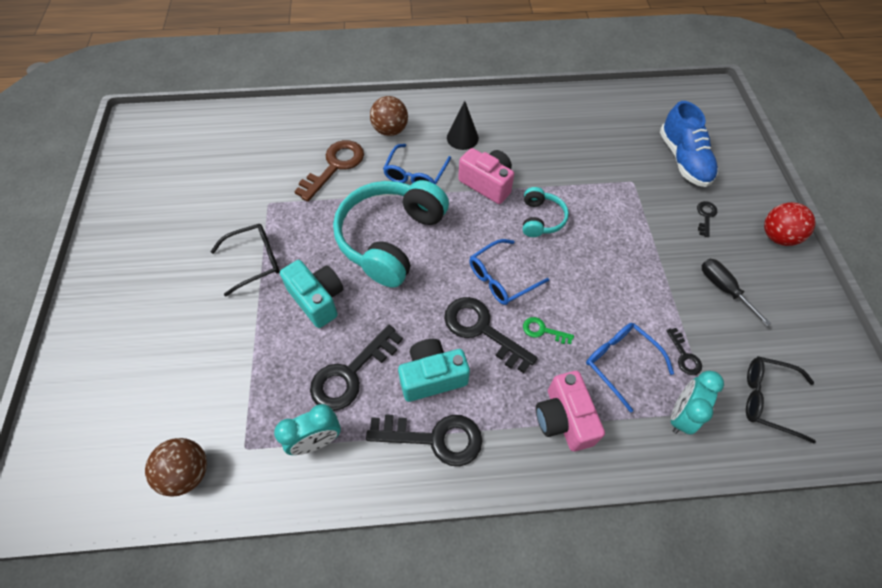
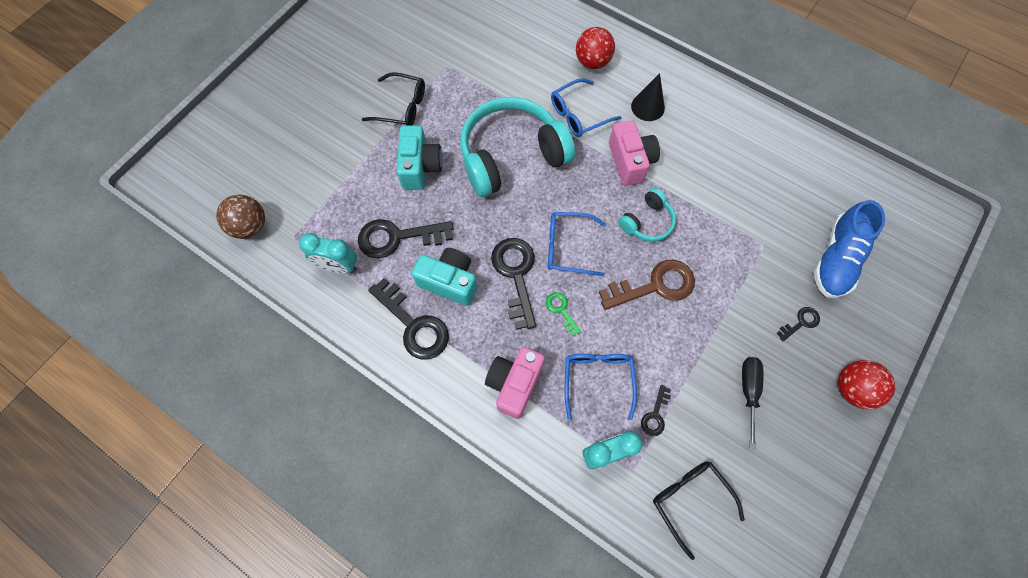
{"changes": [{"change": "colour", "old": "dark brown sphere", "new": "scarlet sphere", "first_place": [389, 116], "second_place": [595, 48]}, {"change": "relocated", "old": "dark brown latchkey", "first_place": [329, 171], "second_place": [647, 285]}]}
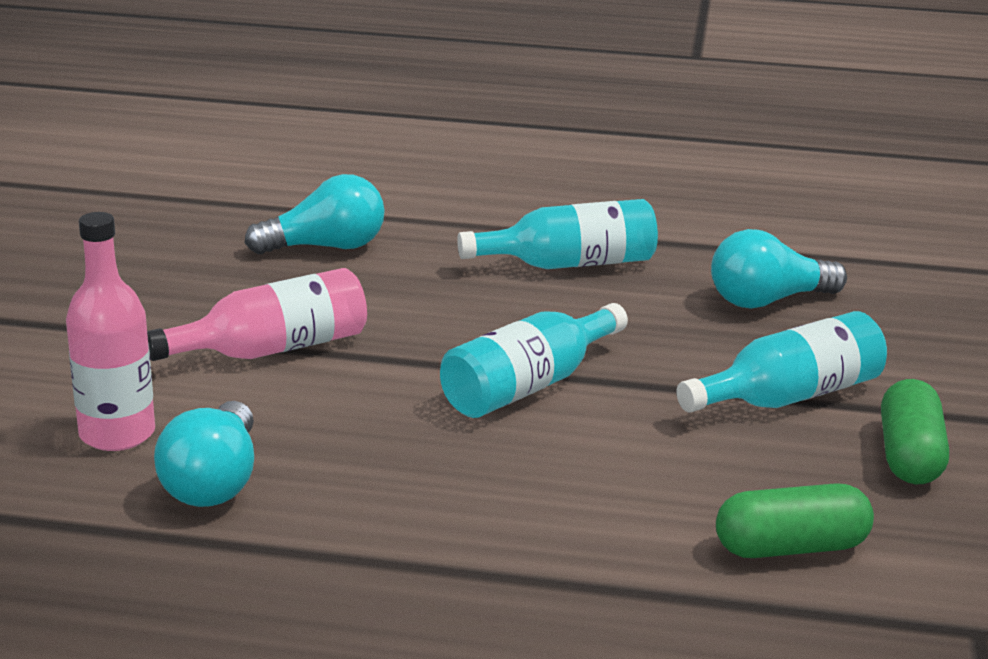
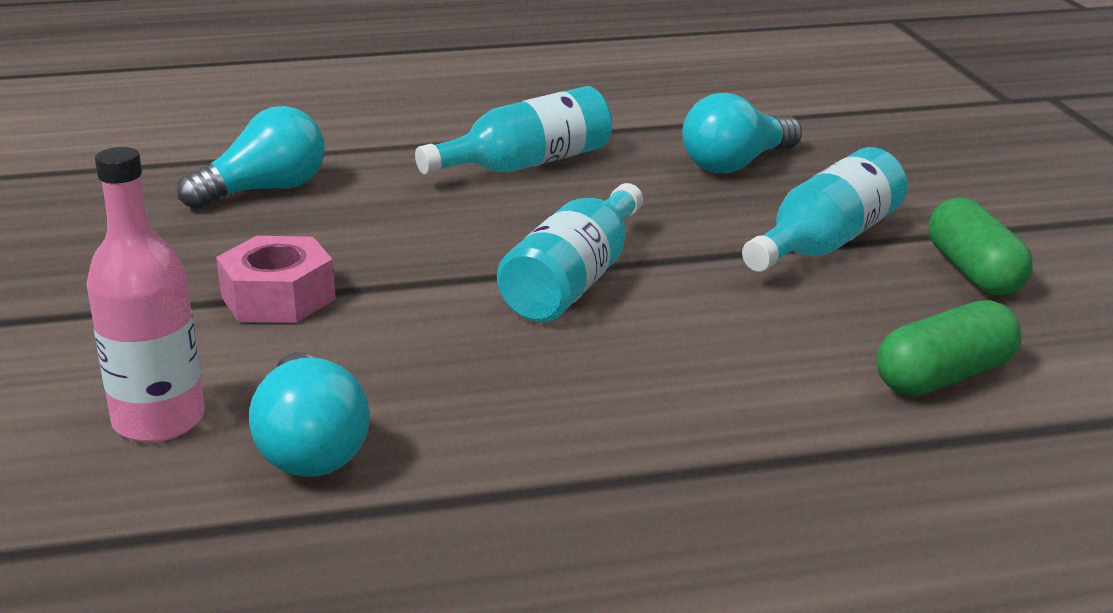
{"changes": [{"change": "exchanged", "old": "rose-pink drink bottle", "new": "rose-pink hex nut", "first_place": [257, 314], "second_place": [276, 279]}]}
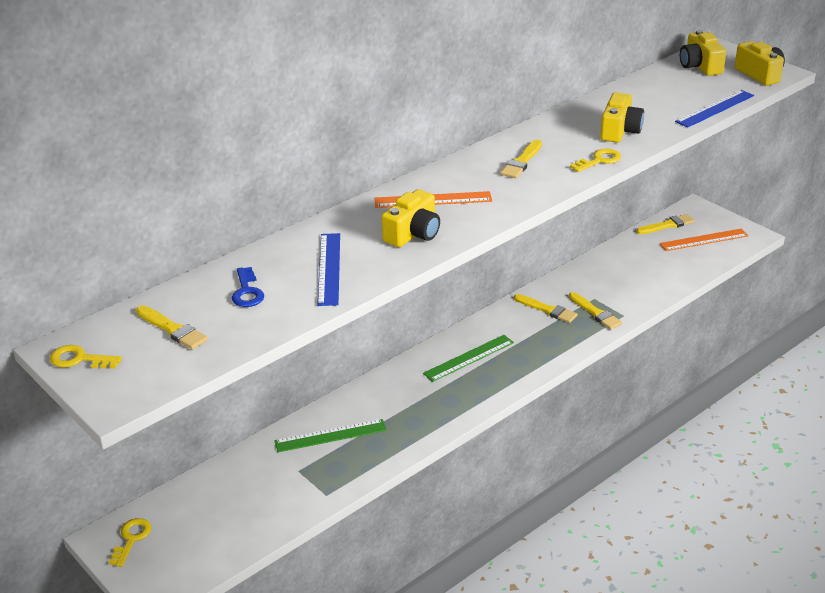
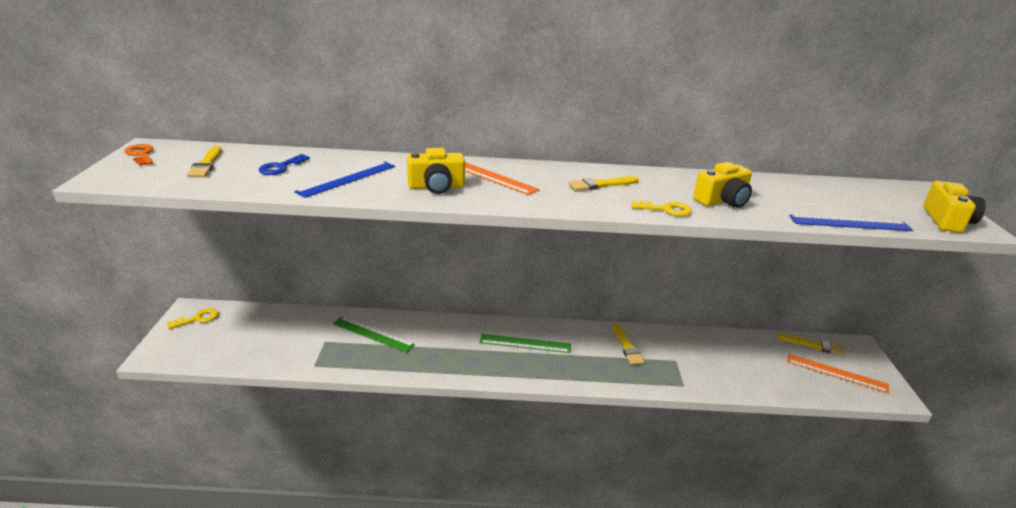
{"changes": [{"change": "missing", "old": "yellow photo camera", "first_place": [703, 53]}, {"change": "missing", "old": "yellow paintbrush", "first_place": [595, 311]}, {"change": "colour", "old": "yellow latchkey", "new": "orange-coloured latchkey", "first_place": [86, 357], "second_place": [138, 155]}]}
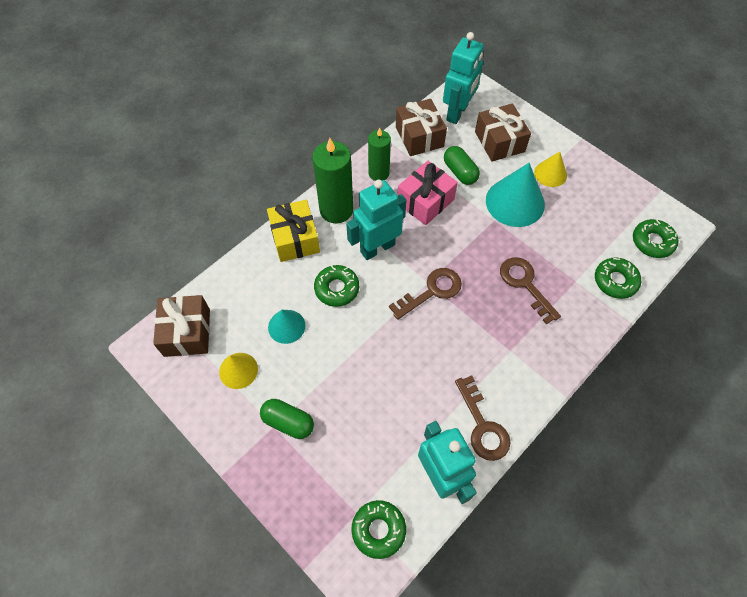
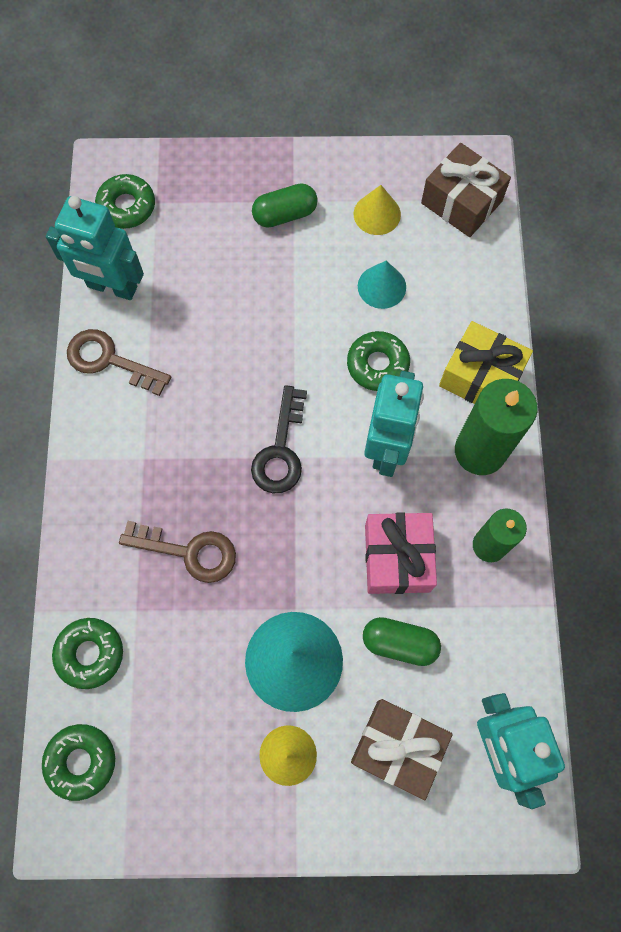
{"changes": [{"change": "missing", "old": "dark brown present", "first_place": [421, 127]}, {"change": "colour", "old": "dark brown latchkey", "new": "black latchkey", "first_place": [425, 294], "second_place": [279, 439]}]}
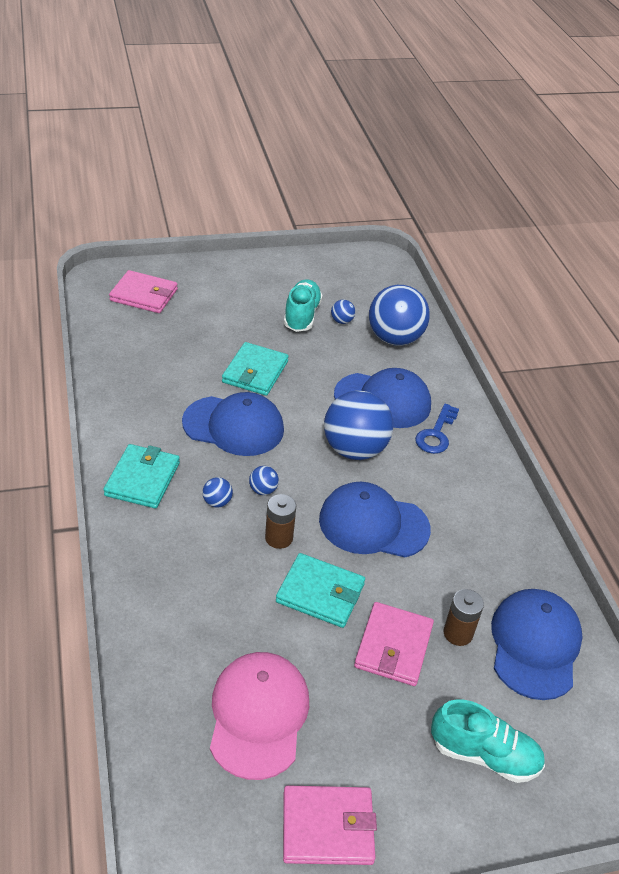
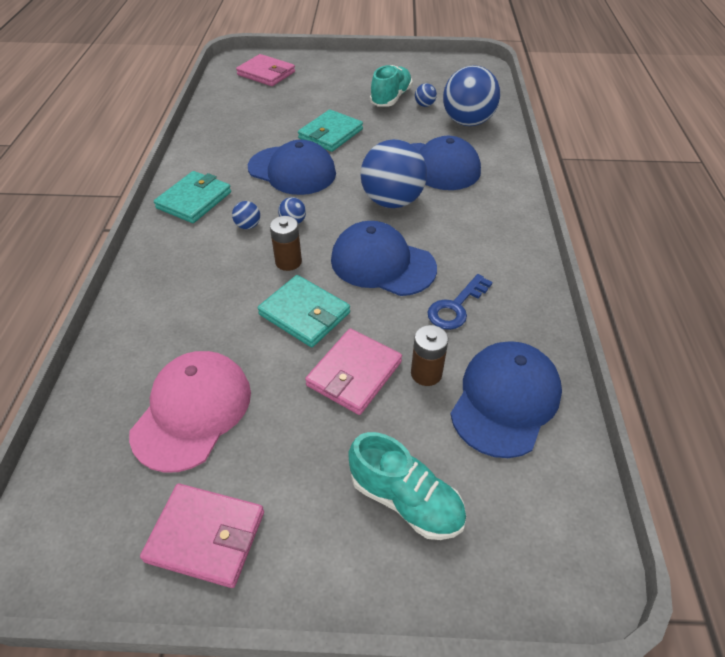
{"changes": [{"change": "relocated", "old": "blue latchkey", "first_place": [437, 429], "second_place": [460, 302]}]}
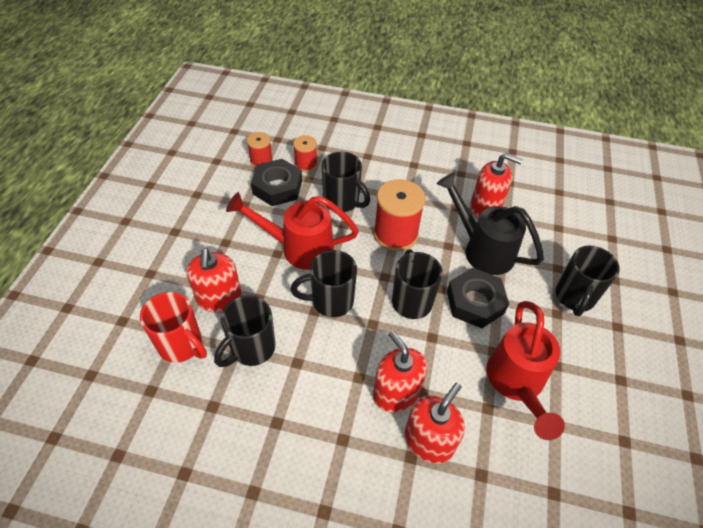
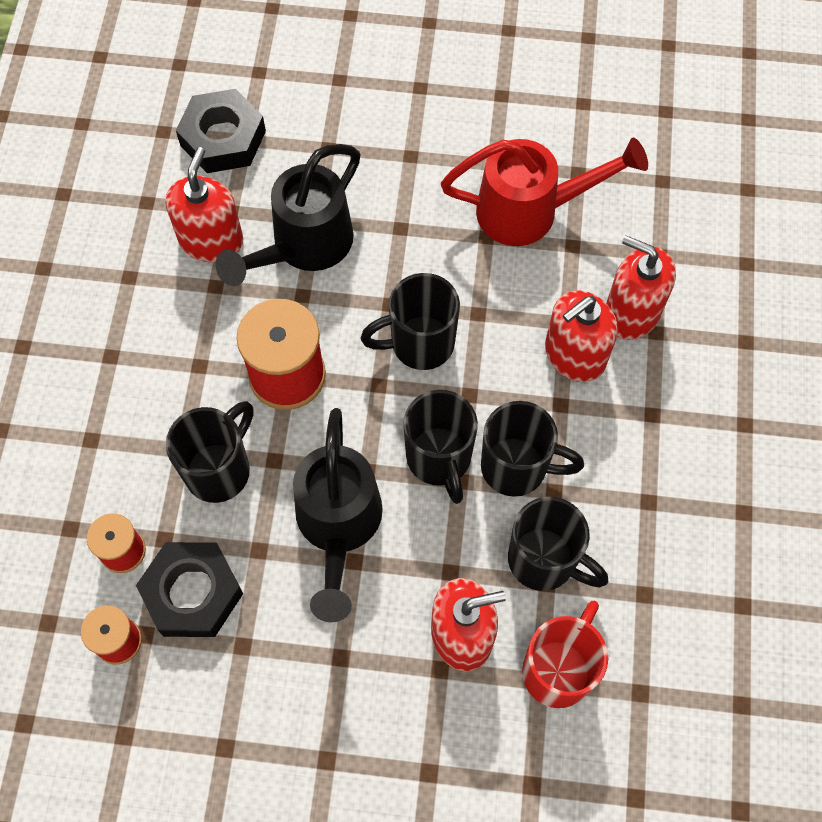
{"changes": [{"change": "colour", "old": "scarlet watering pot", "new": "black watering pot", "first_place": [292, 231], "second_place": [338, 515]}, {"change": "relocated", "old": "black mug", "first_place": [588, 281], "second_place": [532, 449]}, {"change": "relocated", "old": "black hex nut", "first_place": [478, 298], "second_place": [221, 131]}]}
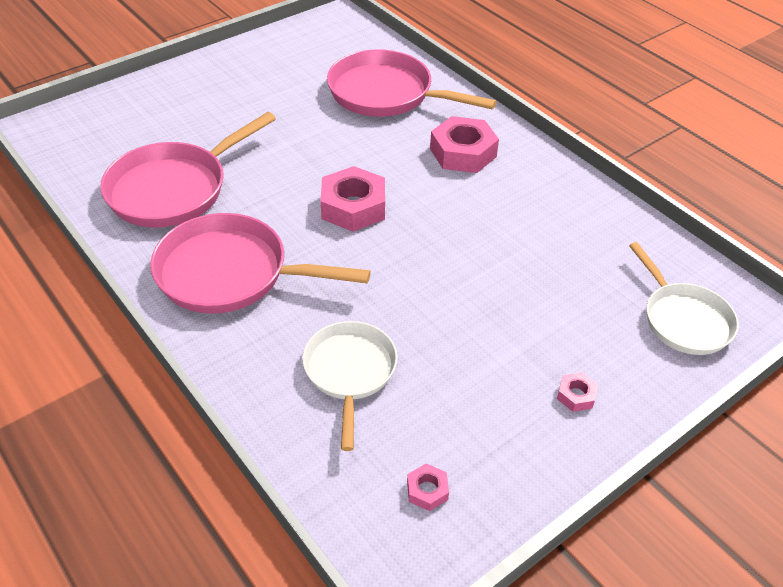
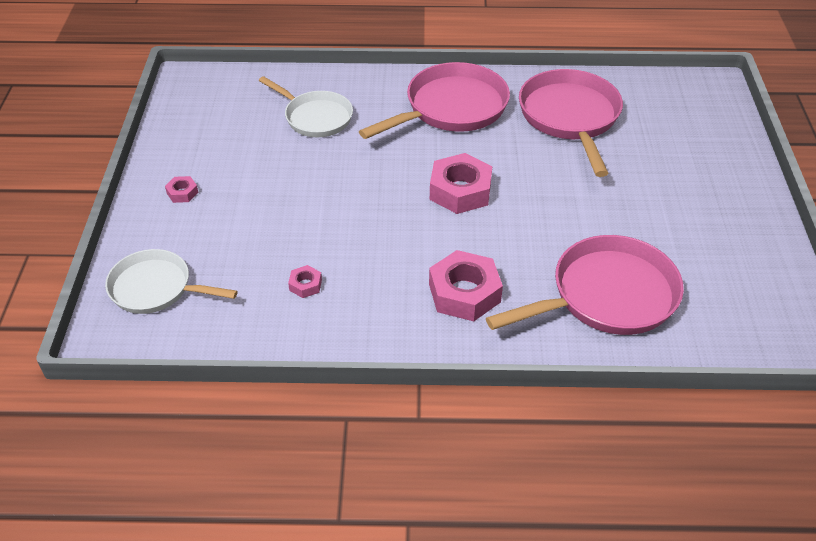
{"changes": [{"change": "relocated", "old": "rose-pink hex nut", "first_place": [428, 487], "second_place": [305, 281]}]}
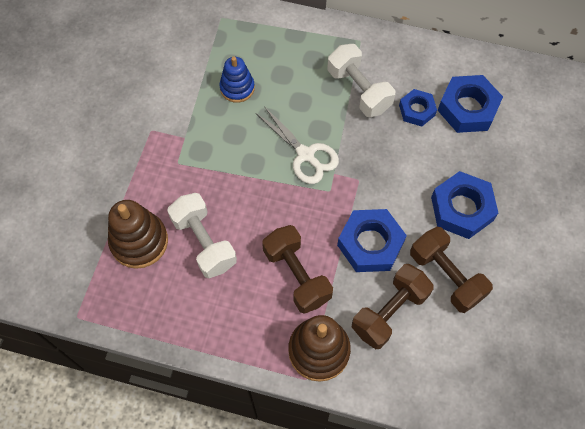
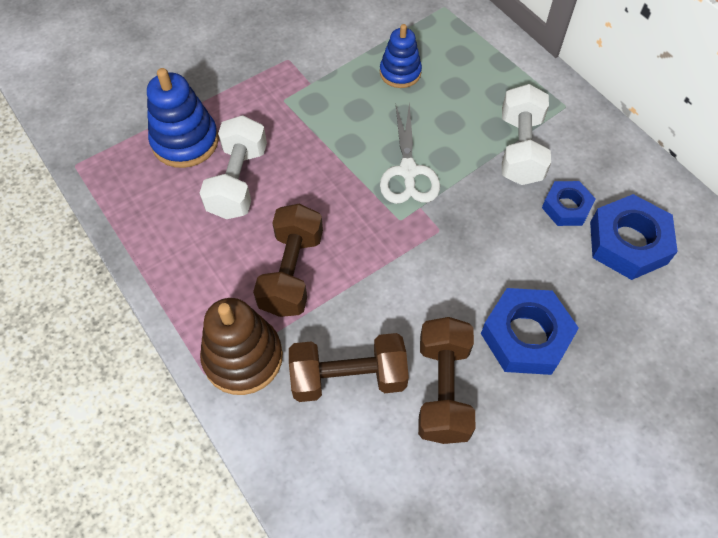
{"changes": [{"change": "colour", "old": "dark brown stacking rings", "new": "blue stacking rings", "first_place": [138, 234], "second_place": [183, 118]}, {"change": "missing", "old": "blue hex nut", "first_place": [372, 240]}]}
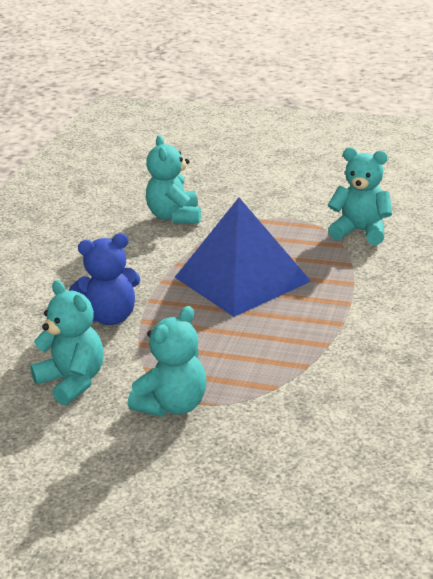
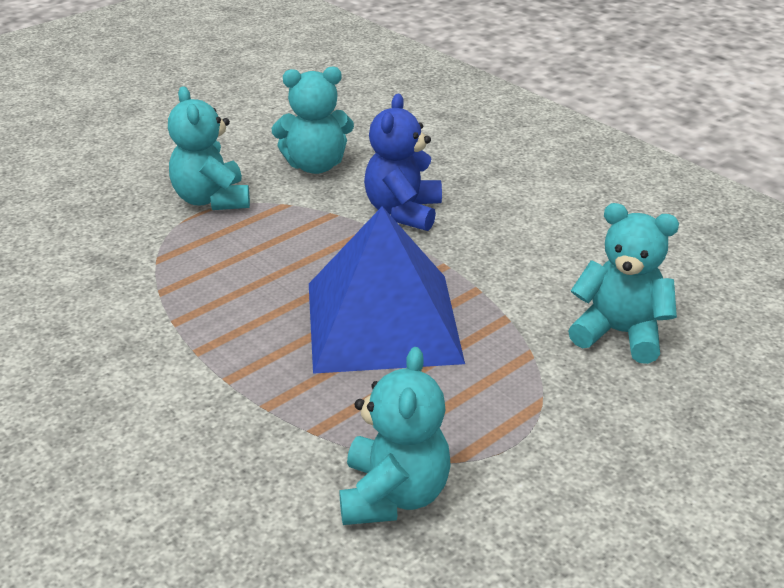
{"changes": [{"change": "spun", "old": "aqua teddy", "first_place": [360, 196], "second_place": [395, 436], "degrees": -45}]}
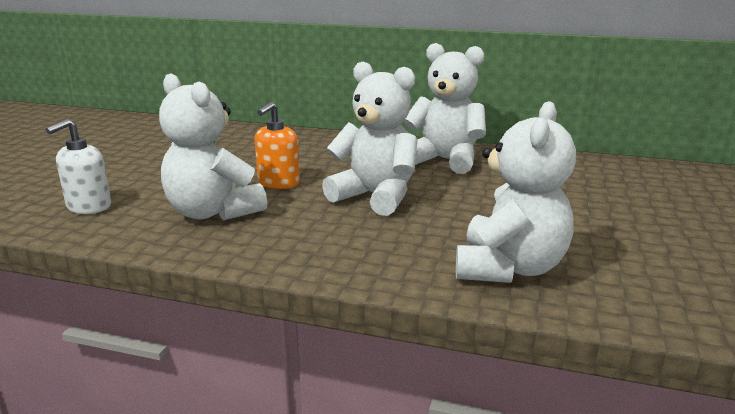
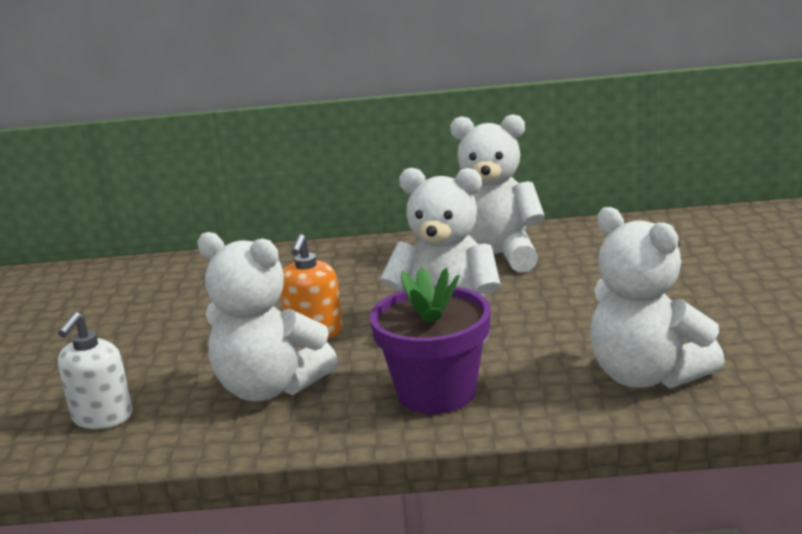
{"changes": [{"change": "spun", "old": "pure white teddy", "first_place": [516, 192], "second_place": [657, 297], "degrees": 135}, {"change": "appeared", "new": "violet flower pot", "second_place": [430, 340]}]}
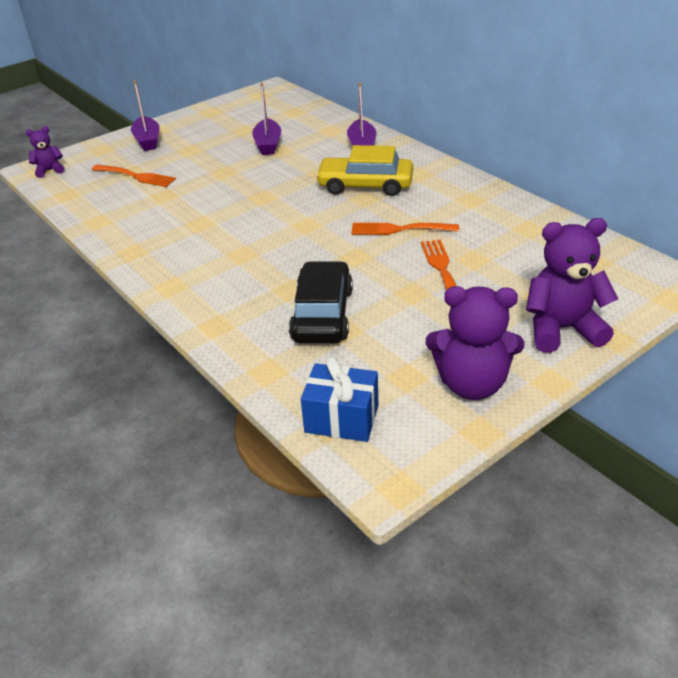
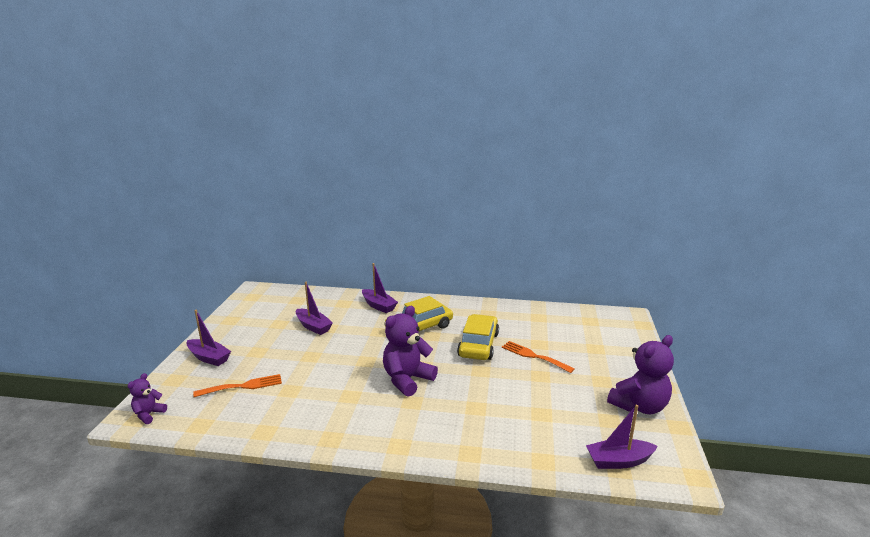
{"changes": [{"change": "relocated", "old": "violet teddy", "first_place": [572, 285], "second_place": [410, 351]}, {"change": "exchanged", "old": "orange-coloured fork", "new": "yellow car", "first_place": [405, 229], "second_place": [478, 337]}, {"change": "missing", "old": "black car", "first_place": [321, 302]}, {"change": "exchanged", "old": "blue present", "new": "violet sailboat", "first_place": [339, 399], "second_place": [622, 437]}]}
